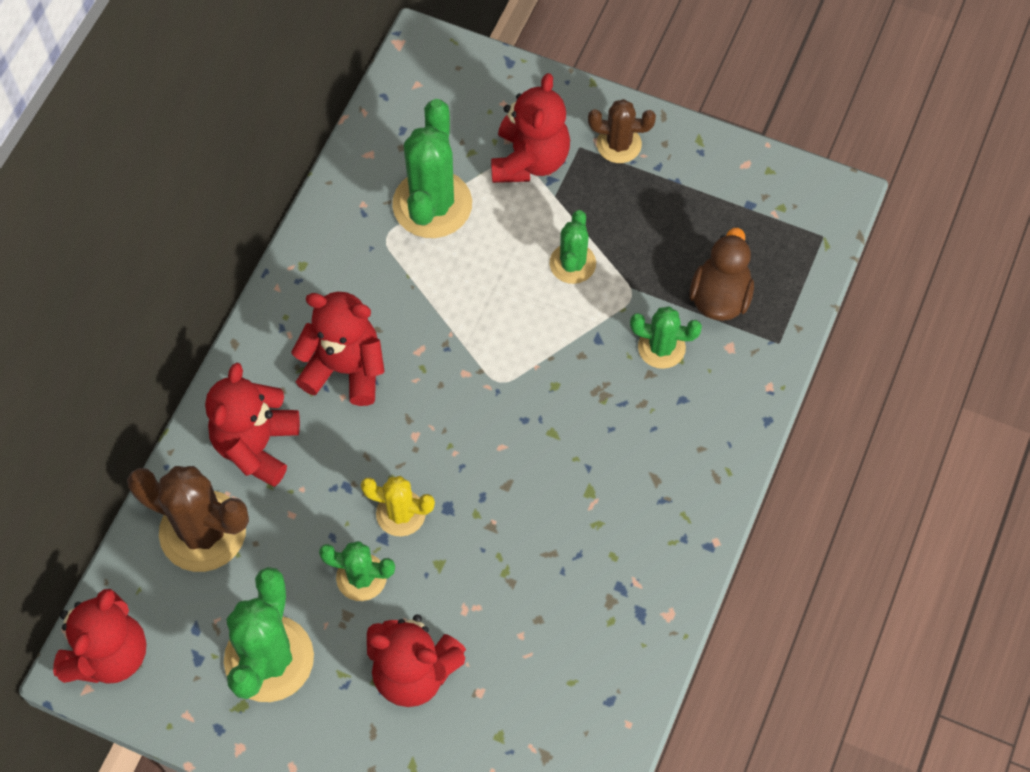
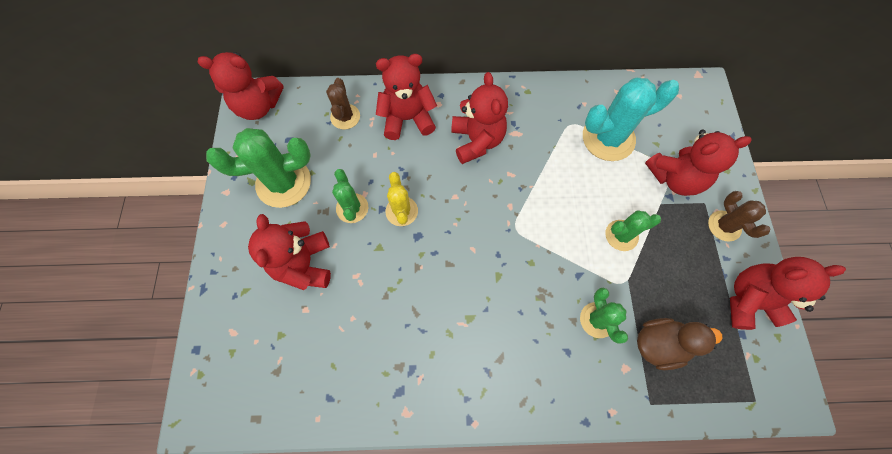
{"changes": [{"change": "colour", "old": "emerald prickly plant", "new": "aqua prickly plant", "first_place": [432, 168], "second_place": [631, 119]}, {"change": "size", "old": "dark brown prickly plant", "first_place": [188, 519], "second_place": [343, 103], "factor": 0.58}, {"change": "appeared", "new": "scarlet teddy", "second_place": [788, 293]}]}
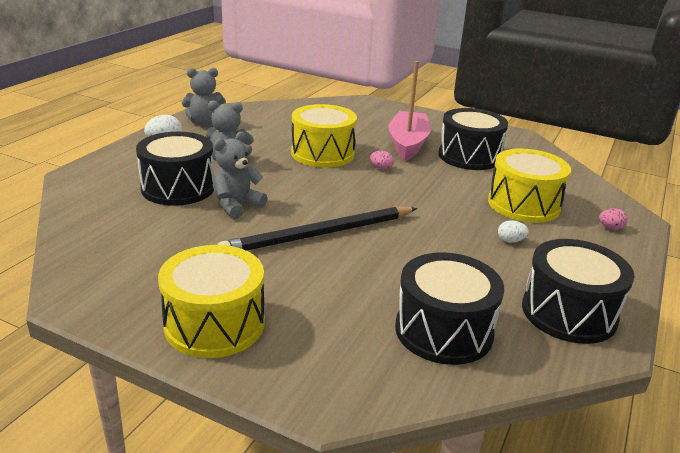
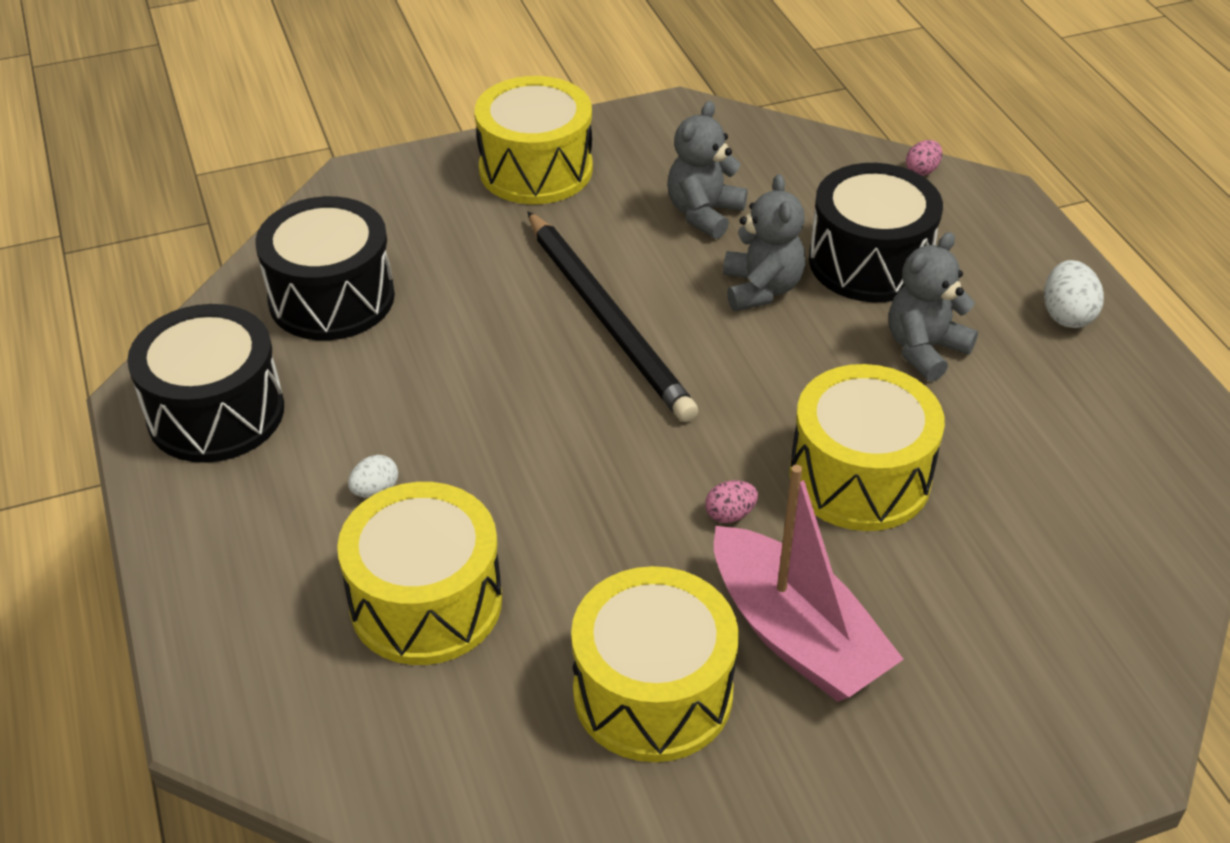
{"changes": [{"change": "relocated", "old": "ash-grey teddy", "first_place": [204, 97], "second_place": [707, 170]}, {"change": "colour", "old": "black snare drum", "new": "yellow snare drum", "first_place": [473, 139], "second_place": [655, 664]}, {"change": "spun", "old": "black lead pencil", "first_place": [317, 229], "second_place": [612, 316], "degrees": 135}, {"change": "relocated", "old": "rose-pink egg", "first_place": [613, 219], "second_place": [924, 158]}]}
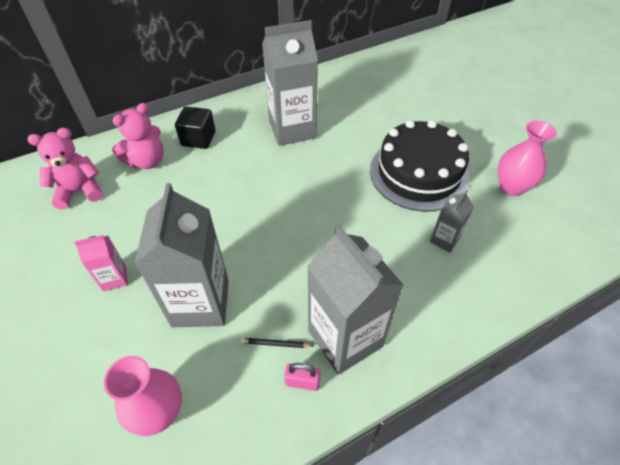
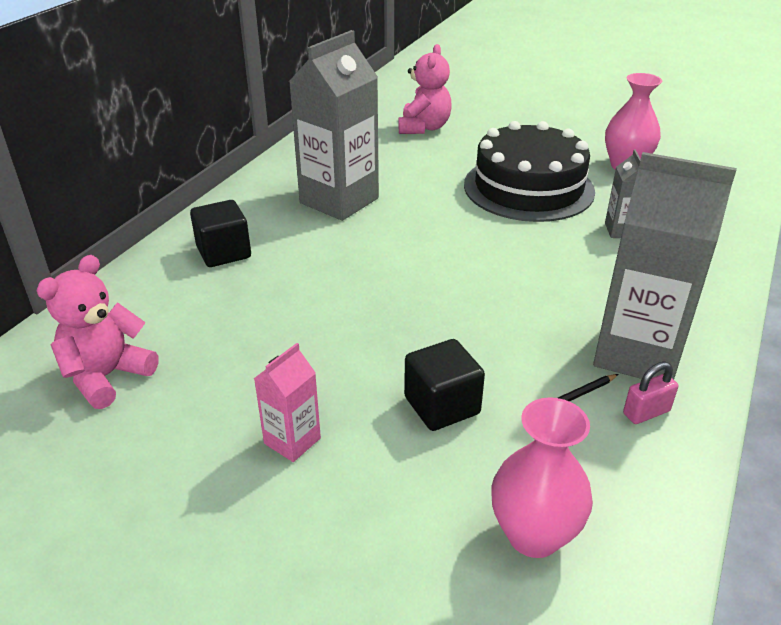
{"changes": [{"change": "relocated", "old": "rose-pink teddy", "first_place": [138, 136], "second_place": [425, 89]}, {"change": "exchanged", "old": "ash-grey juice carton", "new": "black block", "first_place": [181, 255], "second_place": [444, 385]}]}
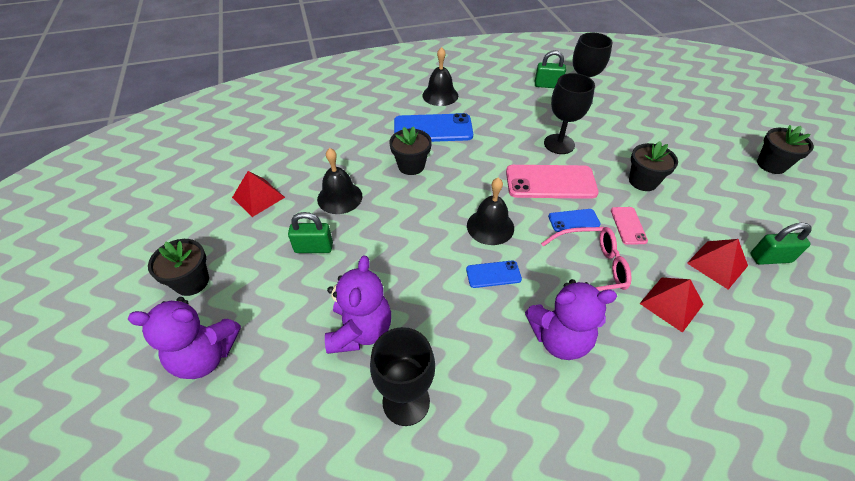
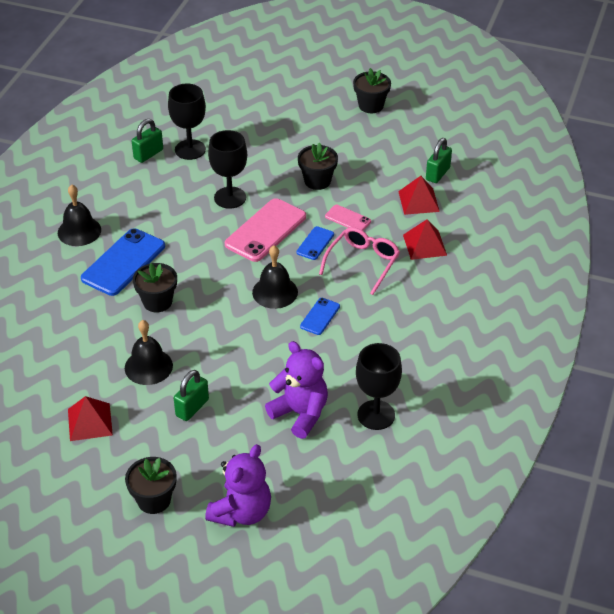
{"changes": [{"change": "missing", "old": "violet teddy", "first_place": [571, 319]}]}
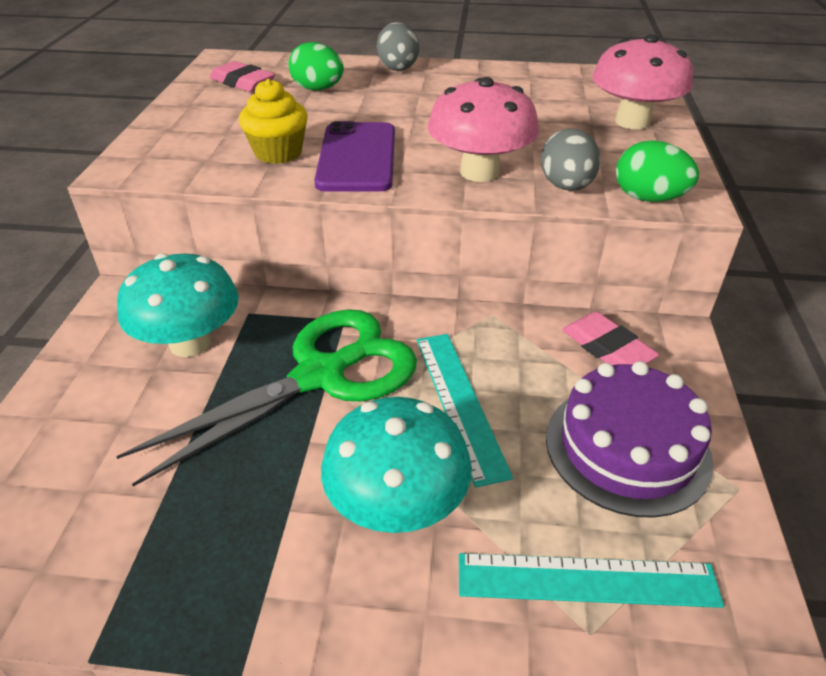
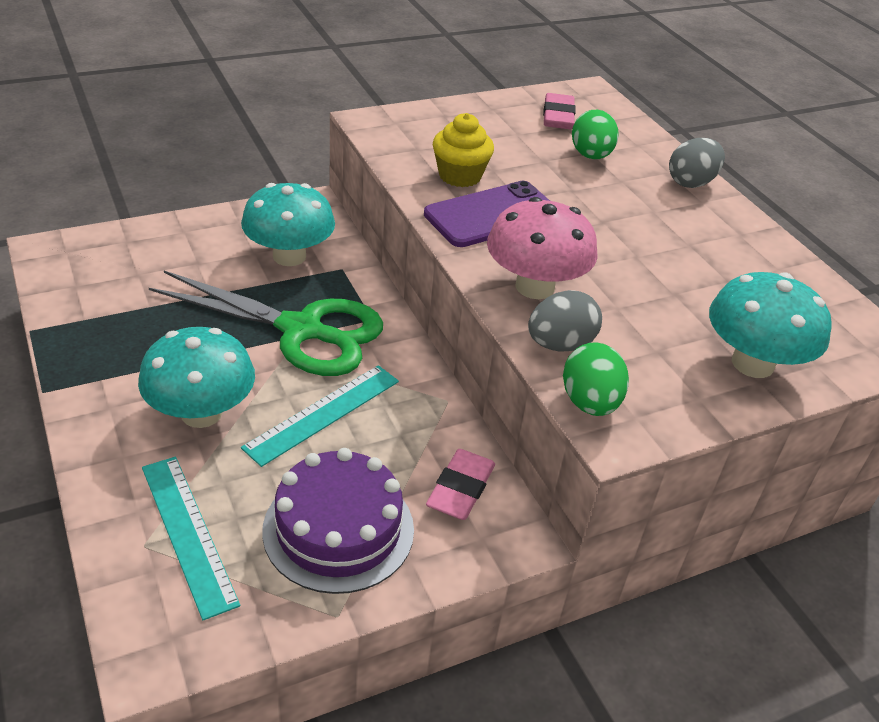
{"changes": [{"change": "colour", "old": "rose-pink toadstool", "new": "aqua toadstool", "first_place": [642, 81], "second_place": [770, 325]}]}
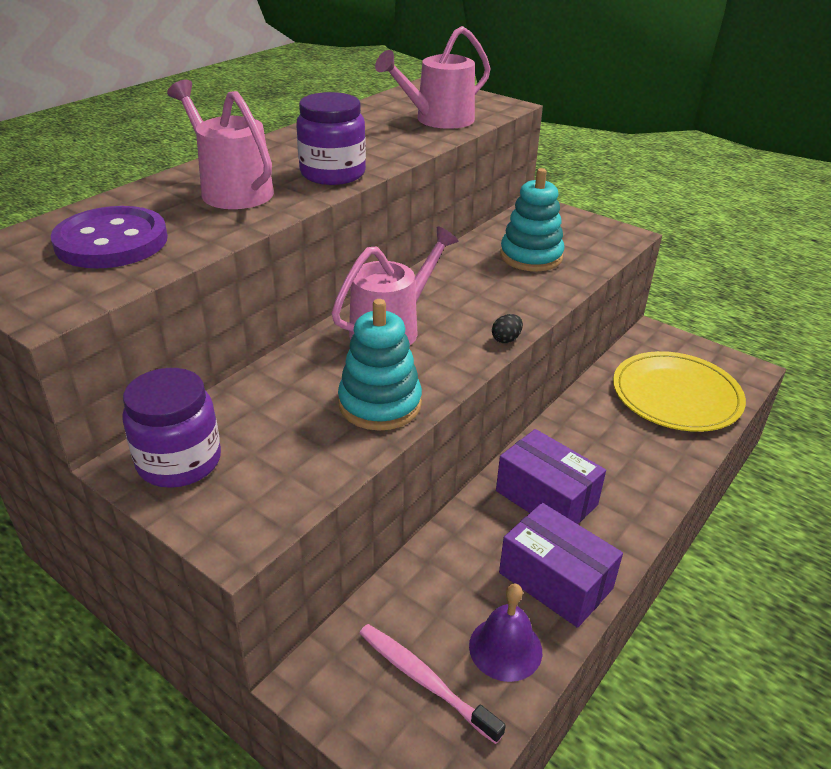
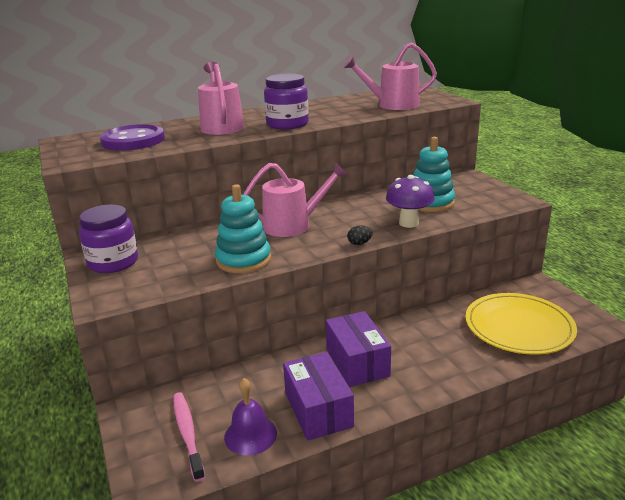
{"changes": [{"change": "appeared", "new": "violet toadstool", "second_place": [410, 201]}]}
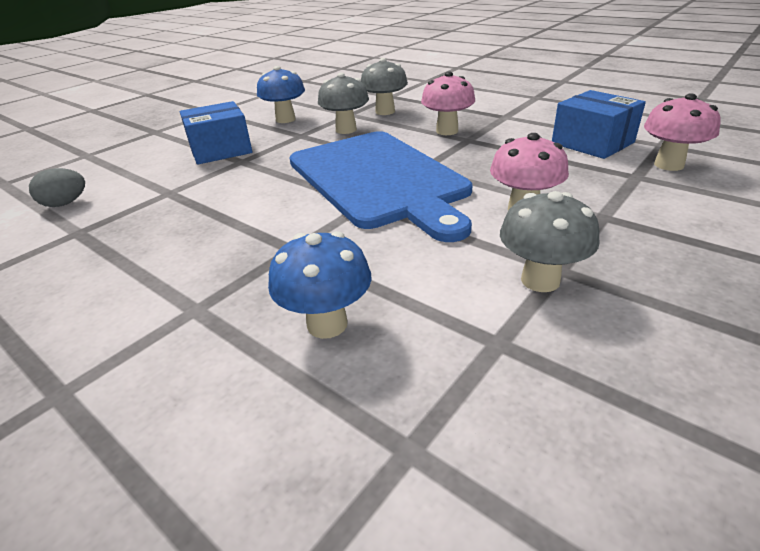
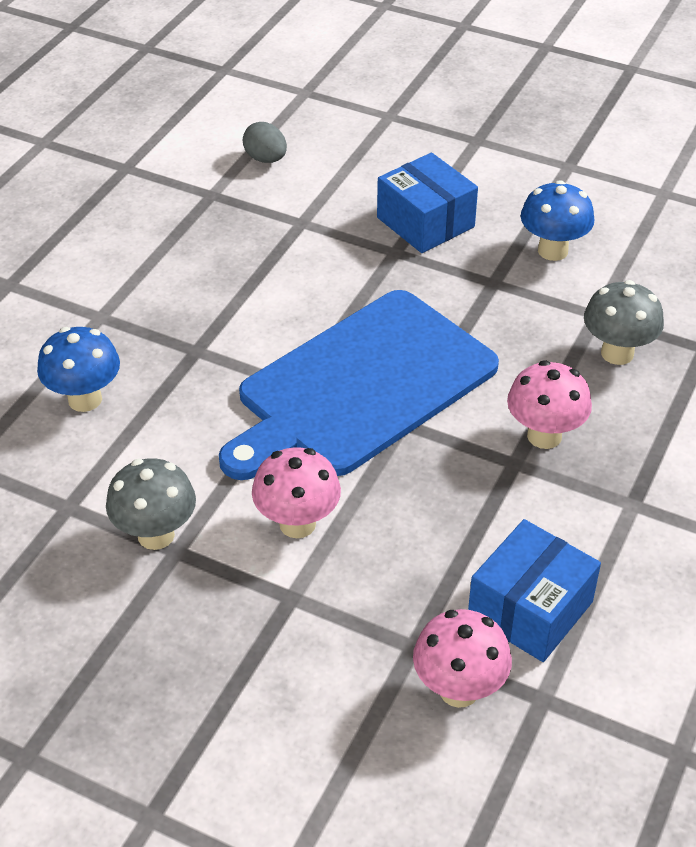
{"changes": [{"change": "missing", "old": "ash-grey toadstool", "first_place": [343, 103]}]}
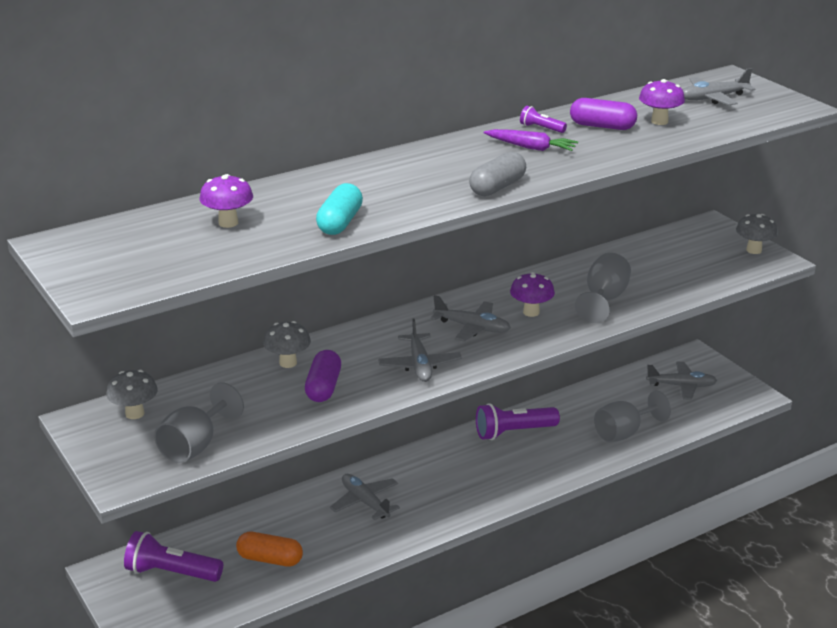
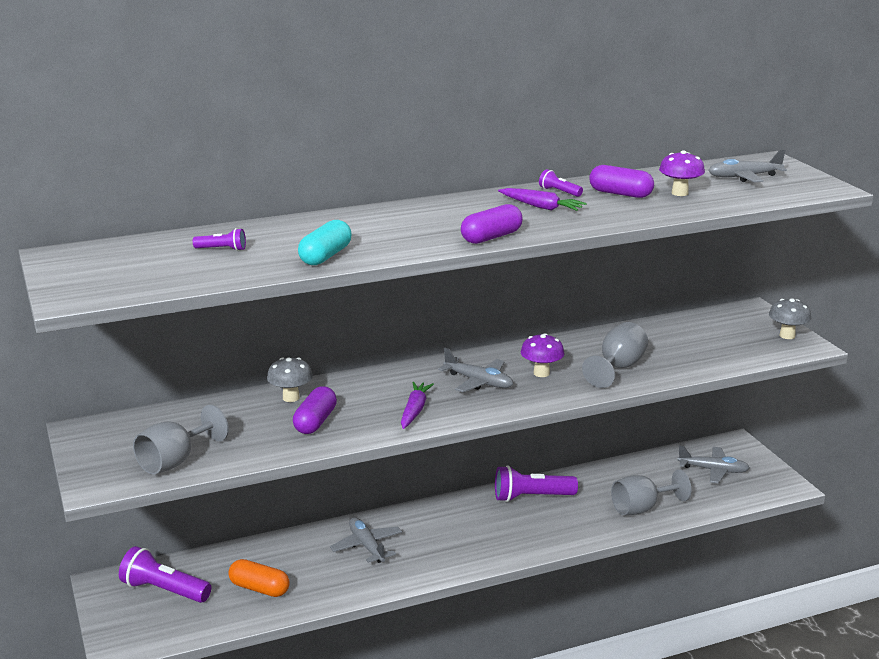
{"changes": [{"change": "colour", "old": "ash-grey pill", "new": "violet pill", "first_place": [497, 174], "second_place": [492, 224]}, {"change": "exchanged", "old": "violet toadstool", "new": "violet pocket torch", "first_place": [226, 201], "second_place": [219, 239]}, {"change": "exchanged", "old": "ash-grey aeroplane", "new": "violet toy carrot", "first_place": [420, 350], "second_place": [417, 405]}, {"change": "missing", "old": "ash-grey toadstool", "first_place": [132, 394]}]}
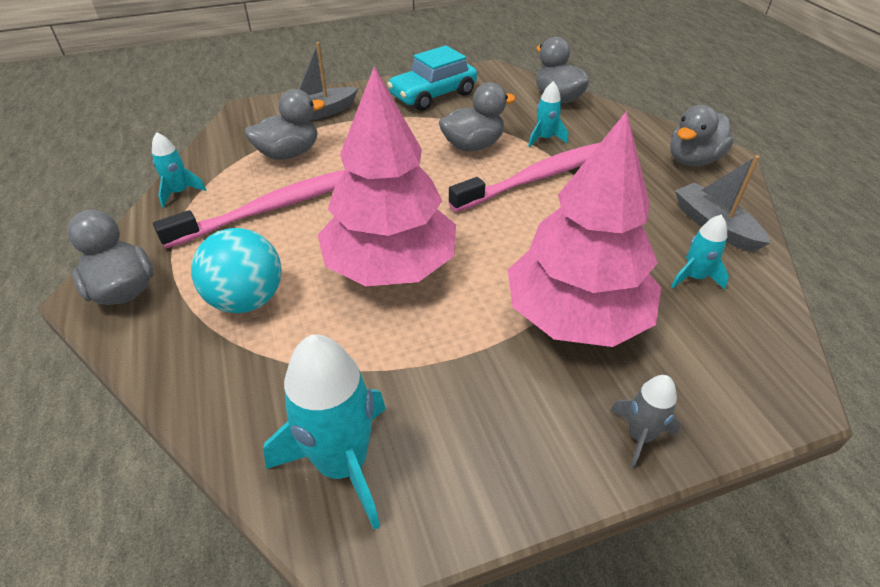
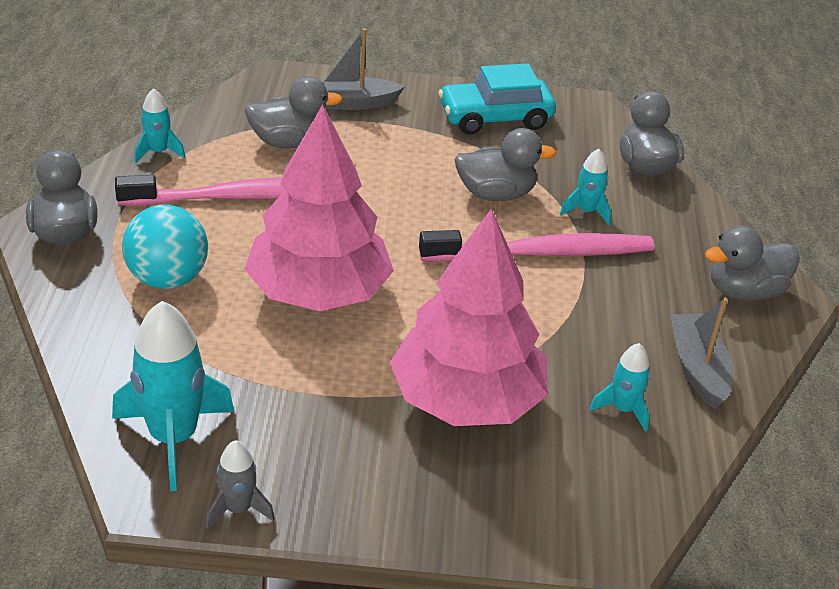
{"changes": [{"change": "relocated", "old": "ash-grey rocket", "first_place": [645, 422], "second_place": [240, 484]}]}
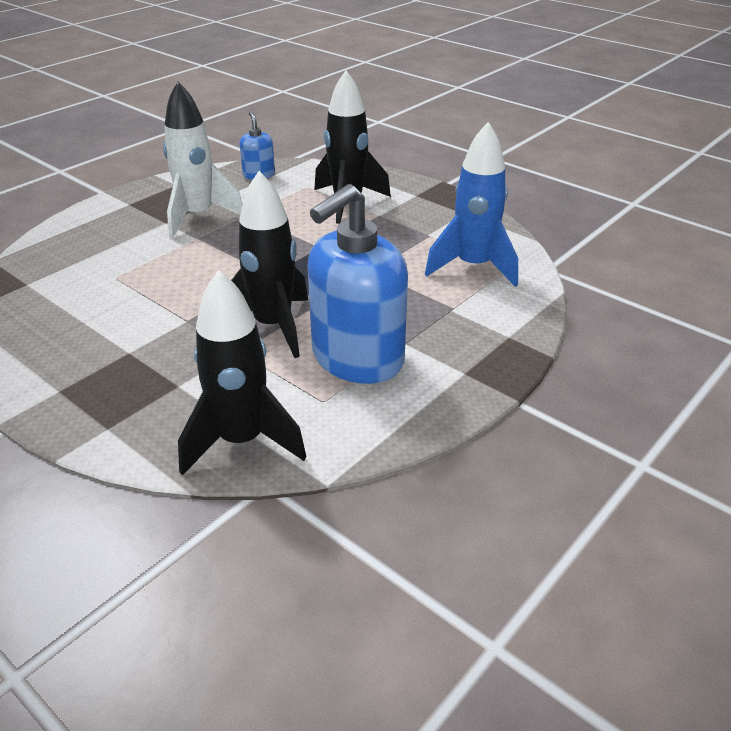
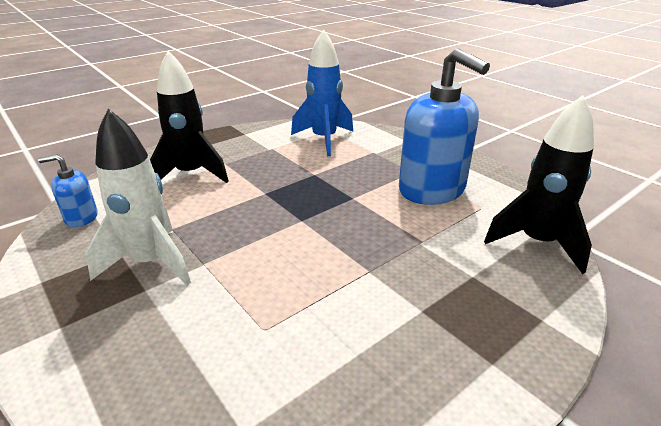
{"changes": [{"change": "missing", "old": "black rocket", "first_place": [269, 264]}]}
